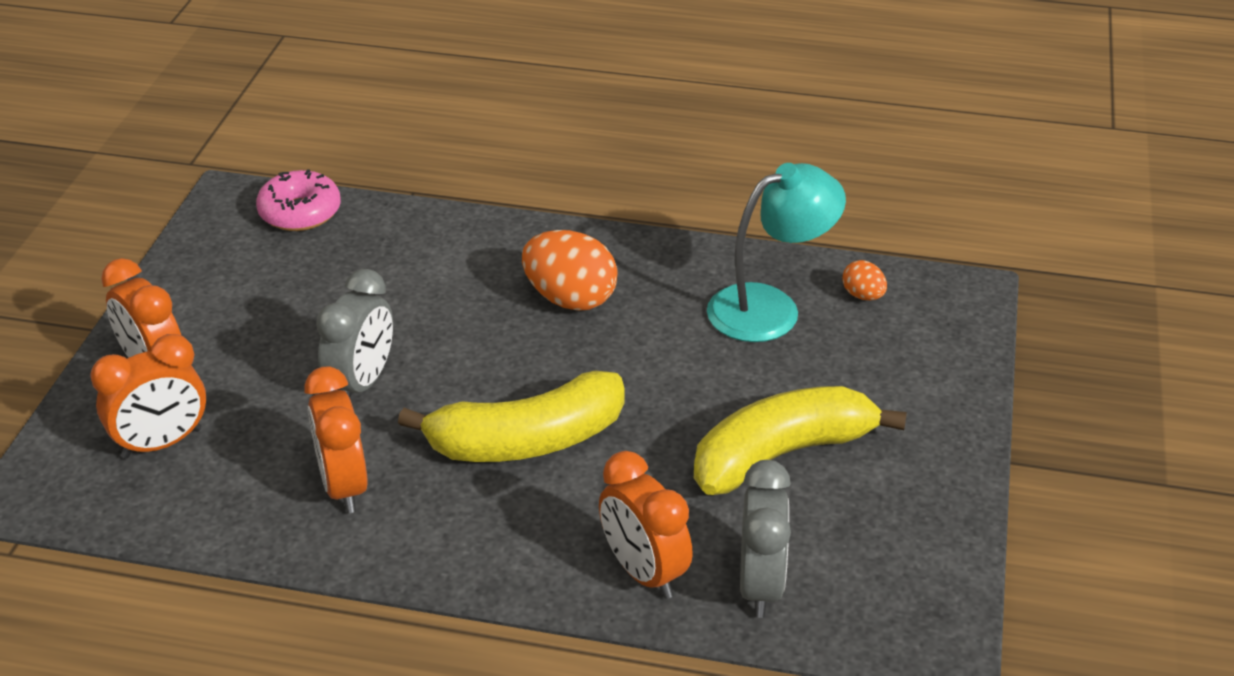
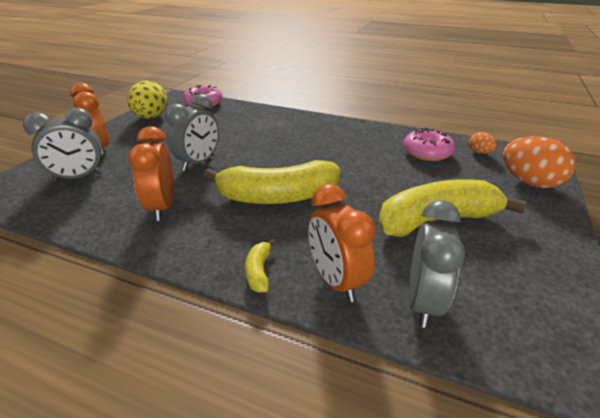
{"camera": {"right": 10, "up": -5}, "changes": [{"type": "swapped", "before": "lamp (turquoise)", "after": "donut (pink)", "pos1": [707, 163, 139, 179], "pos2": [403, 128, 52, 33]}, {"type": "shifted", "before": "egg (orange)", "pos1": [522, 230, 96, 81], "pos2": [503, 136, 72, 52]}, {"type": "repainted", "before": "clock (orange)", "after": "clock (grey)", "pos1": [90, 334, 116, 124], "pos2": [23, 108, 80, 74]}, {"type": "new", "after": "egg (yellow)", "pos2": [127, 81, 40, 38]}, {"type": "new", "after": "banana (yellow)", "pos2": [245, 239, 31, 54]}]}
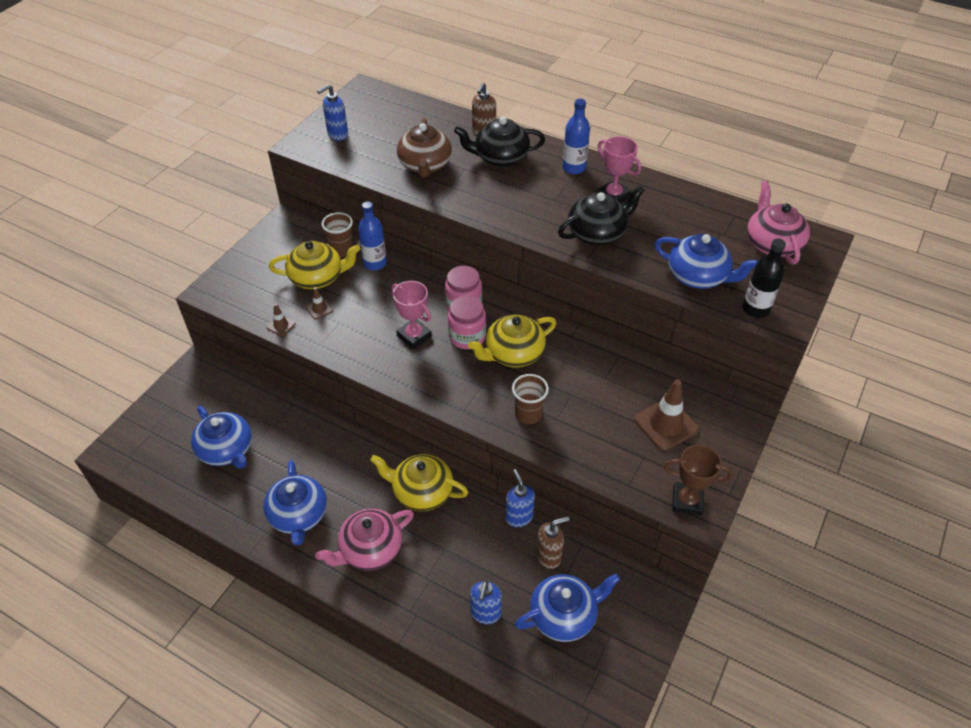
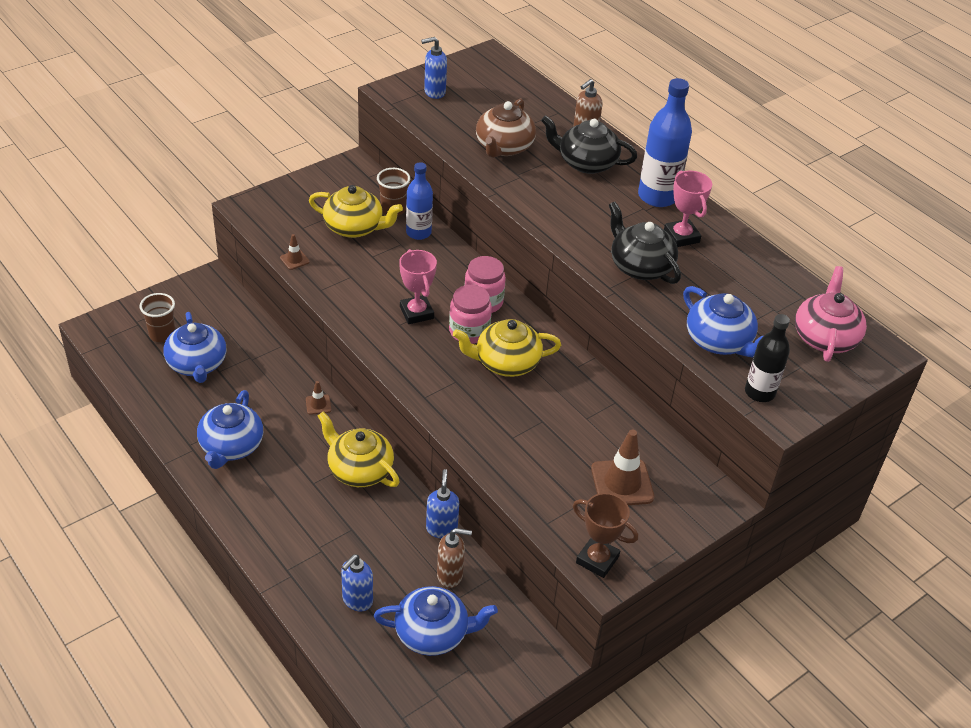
{"camera": {"right": 20, "up": -5}, "changes": [{"type": "scaled", "before": "bottle (blue)", "pos1": [562, 99, 28, 75], "pos2": [638, 78, 54, 129], "scale": 1.52}, {"type": "rotated", "before": "teapot (black)", "pos1": [558, 185, 87, 60], "pos2": [609, 202, 72, 82], "turn": -120}, {"type": "shifted", "before": "traffic cone (brown)", "pos1": [306, 287, 27, 33], "pos2": [306, 381, 25, 34]}, {"type": "shifted", "before": "cup (brown)", "pos1": [512, 374, 37, 50], "pos2": [139, 293, 36, 49]}, {"type": "gone", "before": "teapot (pink)", "pos1": [315, 509, 99, 62]}]}
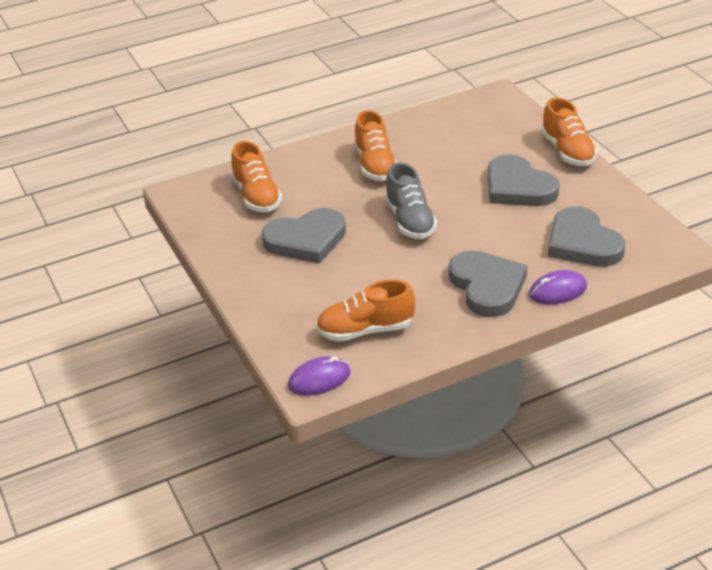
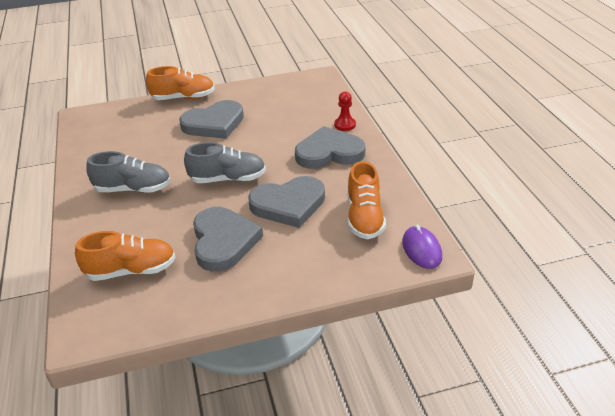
{"camera": {"right": -80, "up": 0}, "changes": [{"type": "repainted", "before": "shoe (orange)", "after": "shoe (grey)", "pos1": [354, 110, 43, 71], "pos2": [86, 151, 85, 42]}, {"type": "shifted", "before": "heart (grey)", "pos1": [548, 206, 77, 61], "pos2": [248, 176, 77, 52]}, {"type": "swapped", "before": "mouse (purple)", "after": "pawn (red)", "pos1": [529, 270, 58, 34], "pos2": [334, 92, 22, 39]}]}
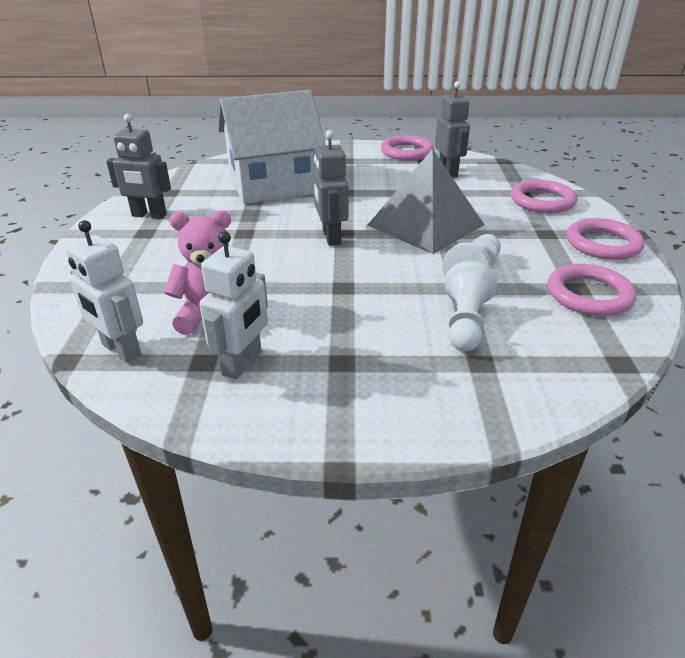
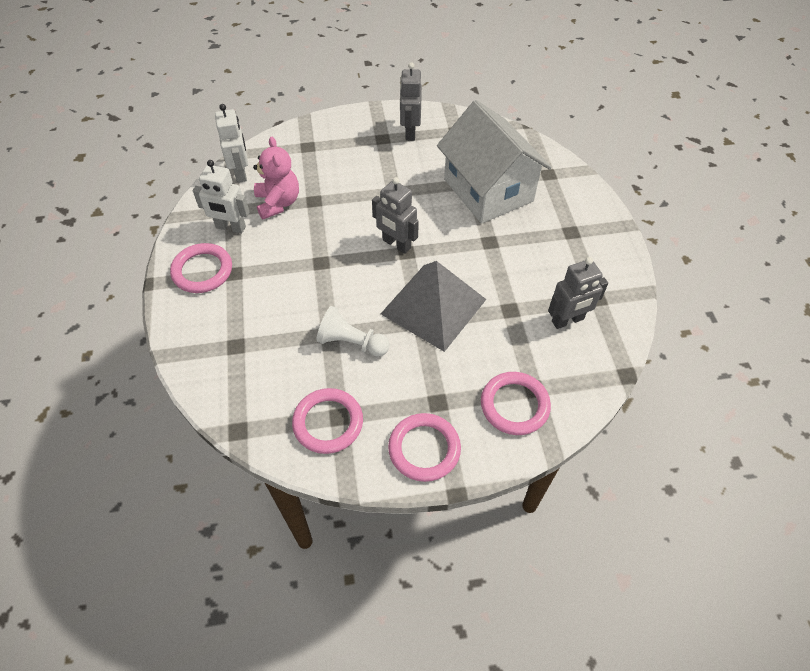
{"camera": {"right": 80, "up": 20}, "changes": [{"type": "rotated", "before": "robot (grey)", "pos1": [313, 130, 36, 116], "pos2": [372, 177, 47, 77], "turn": -120}, {"type": "shifted", "before": "ring (pink)", "pos1": [381, 135, 53, 25], "pos2": [170, 243, 62, 50]}, {"type": "rotated", "before": "robot (white)", "pos1": [65, 220, 78, 143], "pos2": [215, 104, 33, 79], "turn": 135}, {"type": "gone", "before": "pawn (white)", "pos1": [444, 261, 53, 90]}]}
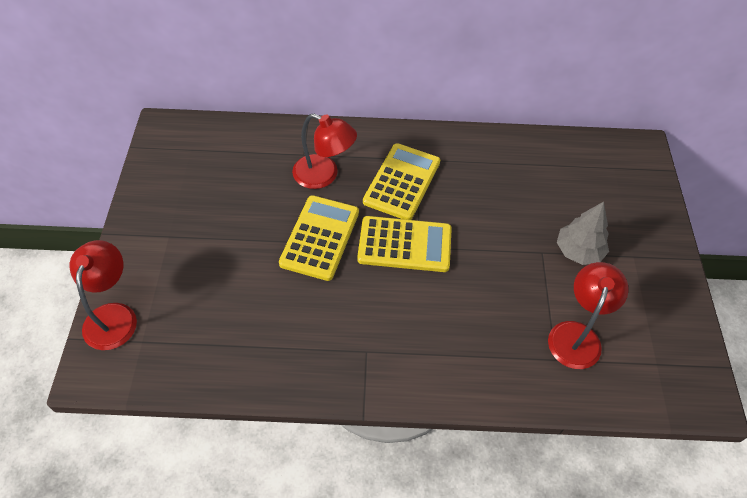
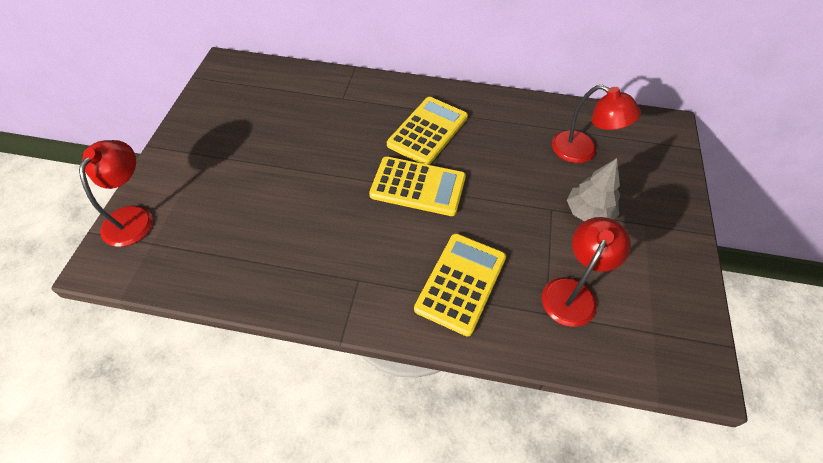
{"camera": {"right": 10, "up": 0}, "changes": [{"type": "shifted", "before": "lamp (red)", "pos1": [292, 114, 65, 75], "pos2": [552, 85, 89, 78]}, {"type": "shifted", "before": "calculator (yellow)", "pos1": [279, 195, 80, 86], "pos2": [414, 234, 92, 102]}]}
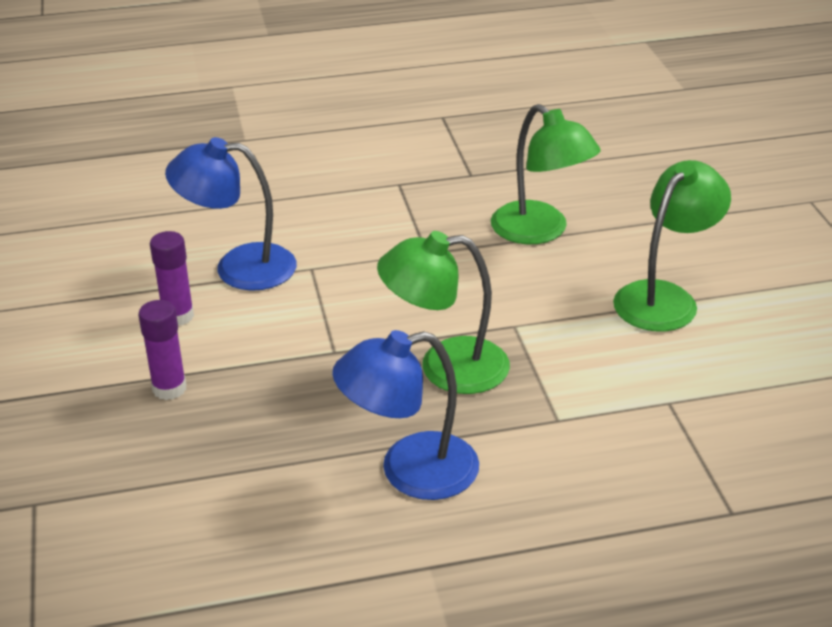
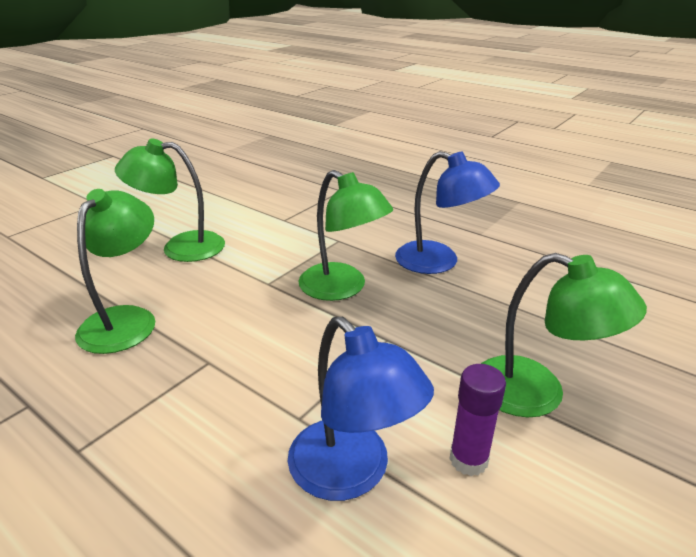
{"camera": {"right": -130, "up": -5}, "changes": [{"type": "swapped", "before": "glue stick (purple)", "after": "lamp (green)", "pos1": [138, 300, 48, 100], "pos2": [481, 253, 166, 165]}]}
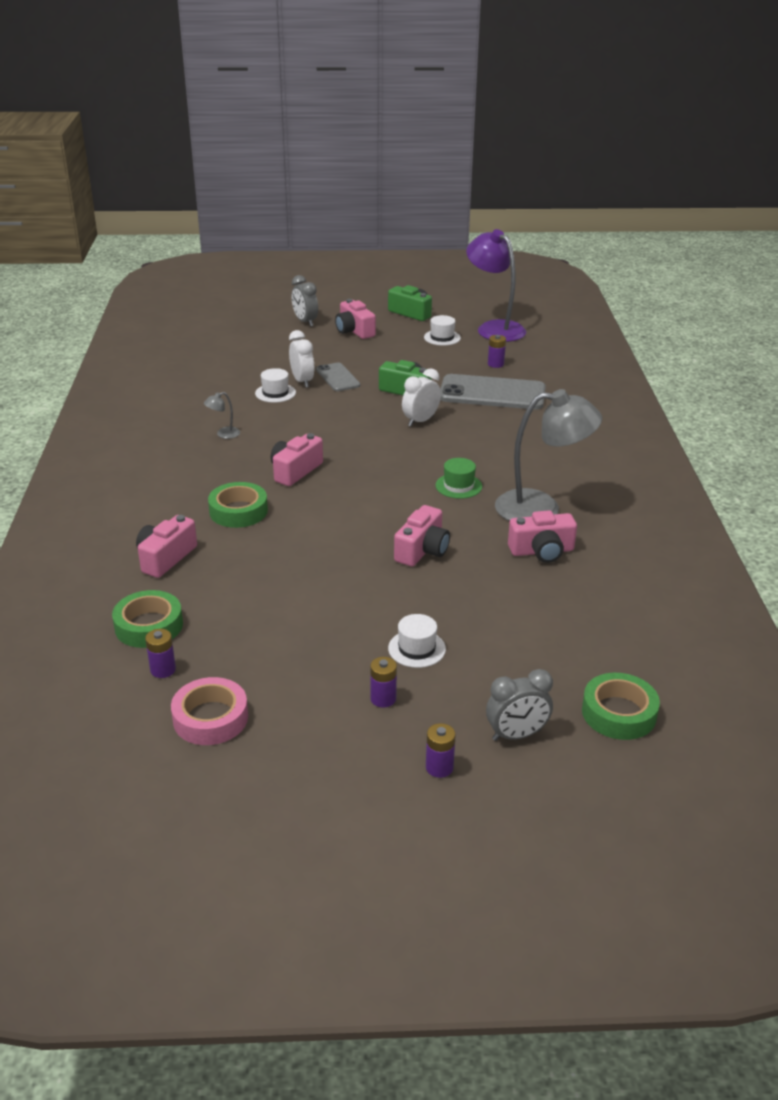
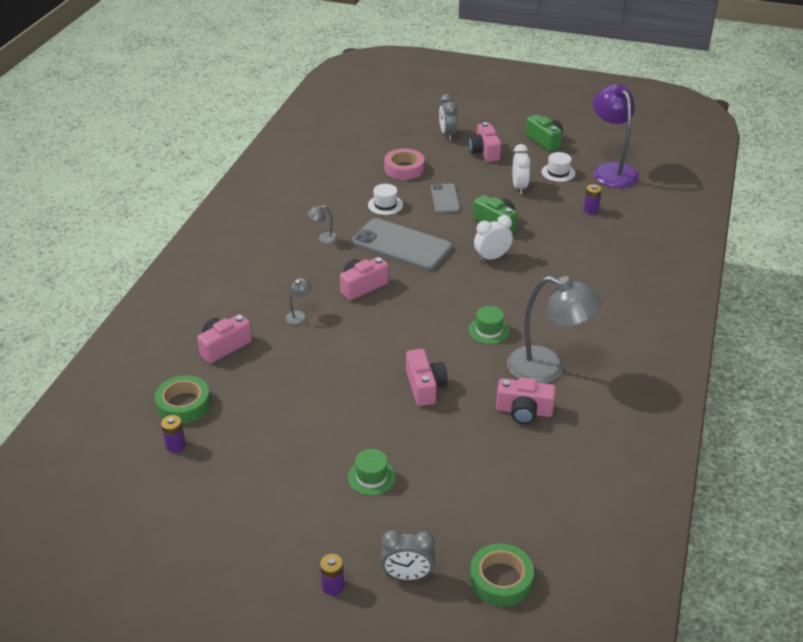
{"camera": {"right": 20, "up": 5}, "changes": [{"type": "shifted", "before": "clock (white)", "pos1": [289, 330, 25, 58], "pos2": [512, 144, 19, 50]}, {"type": "shifted", "before": "phone (grey)", "pos1": [440, 374, 106, 36], "pos2": [352, 218, 100, 53]}, {"type": "swapped", "before": "tape (green)", "after": "lamp (grey)", "pos1": [208, 482, 60, 46], "pos2": [285, 278, 27, 47]}, {"type": "rotated", "before": "camera (pink)", "pos1": [394, 505, 56, 62], "pos2": [406, 349, 42, 57], "turn": -60}, {"type": "repainted", "before": "hat (white)", "after": "hat (green)", "pos1": [388, 614, 58, 54], "pos2": [348, 449, 48, 47]}, {"type": "gone", "before": "battery (purple)", "pos1": [370, 657, 27, 50]}, {"type": "shifted", "before": "tape (pink)", "pos1": [171, 677, 77, 68], "pos2": [384, 149, 41, 31]}]}
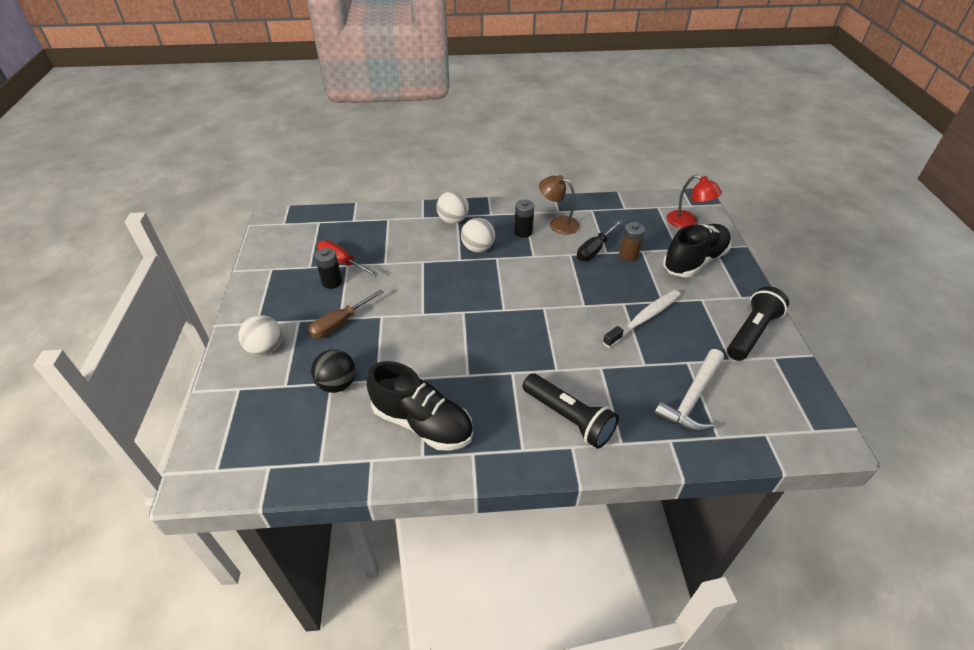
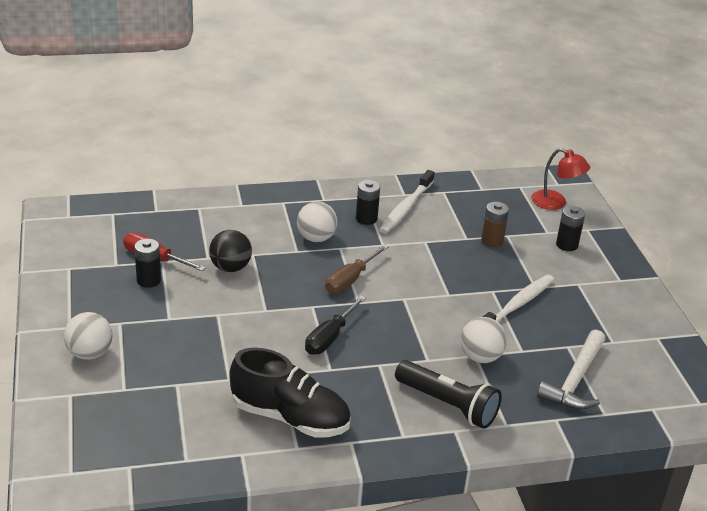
{"camera": {"right": -10, "up": -10}, "changes": [{"type": "swapped", "before": "lamp (brown)", "after": "toothbrush (white)", "pos1": [539, 175, 41, 60], "pos2": [379, 170, 56, 64]}, {"type": "shifted", "before": "ball (white)", "pos1": [436, 191, 33, 33], "pos2": [460, 317, 47, 46]}, {"type": "shifted", "before": "screwdriver (black)", "pos1": [577, 220, 45, 42], "pos2": [305, 295, 61, 60]}, {"type": "swapped", "before": "shoe (black)", "after": "battery (black)", "pos1": [663, 224, 68, 53], "pos2": [556, 206, 29, 45]}, {"type": "gone", "before": "flashlight (black)", "pos1": [727, 286, 62, 75]}, {"type": "shifted", "before": "screwdriver (brown)", "pos1": [308, 289, 76, 49], "pos2": [325, 245, 64, 48]}, {"type": "shifted", "before": "ball (black)", "pos1": [311, 349, 45, 44], "pos2": [209, 230, 43, 42]}]}
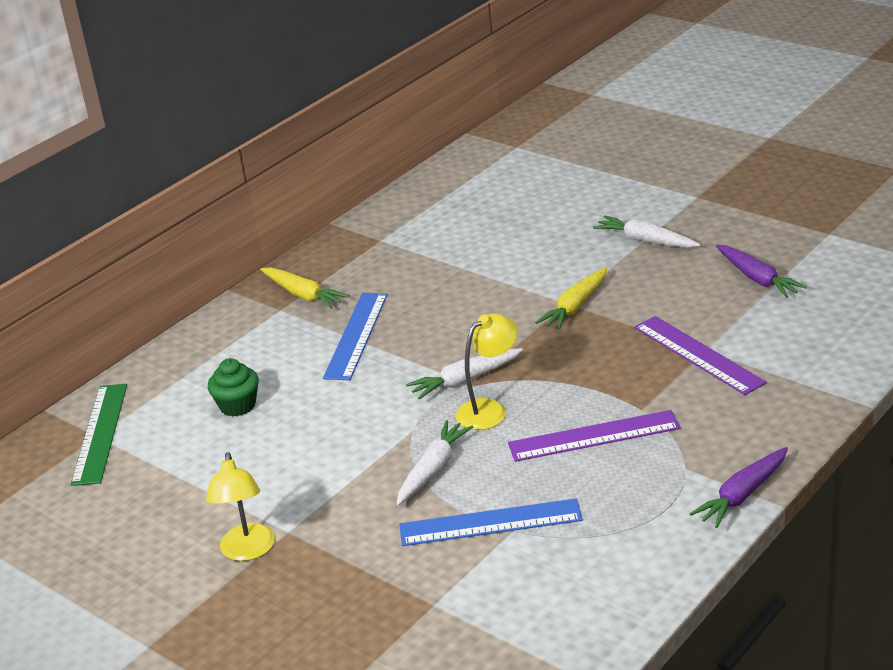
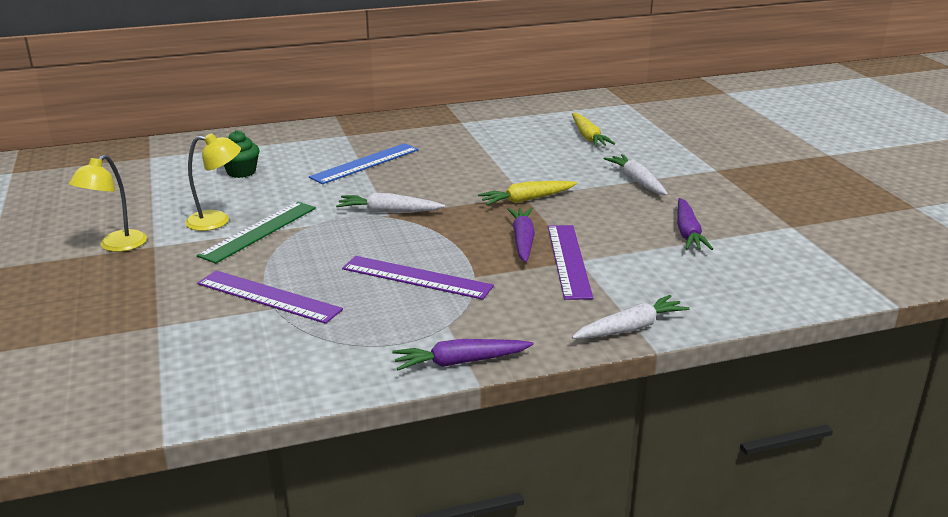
{"camera": {"right": 30, "up": -5}, "changes": [{"type": "shifted", "before": "carrot (yellow)", "pos1": [260, 267, 89, 42], "pos2": [572, 113, 43, 34]}, {"type": "shifted", "before": "lamp (yellow)", "pos1": [456, 313, 62, 117], "pos2": [185, 133, 56, 98]}, {"type": "shifted", "before": "ruler (green)", "pos1": [71, 384, 56, 102], "pos2": [197, 202, 119, 62]}, {"type": "shifted", "before": "carrot (white)", "pos1": [396, 420, 77, 86], "pos2": [572, 295, 117, 44]}, {"type": "repainted", "before": "ruler (blue)", "after": "ruler (purple)", "pos1": [399, 498, 184, 48], "pos2": [197, 270, 146, 54]}, {"type": "new", "after": "carrot (purple)", "pos2": [507, 208, 28, 54]}]}
